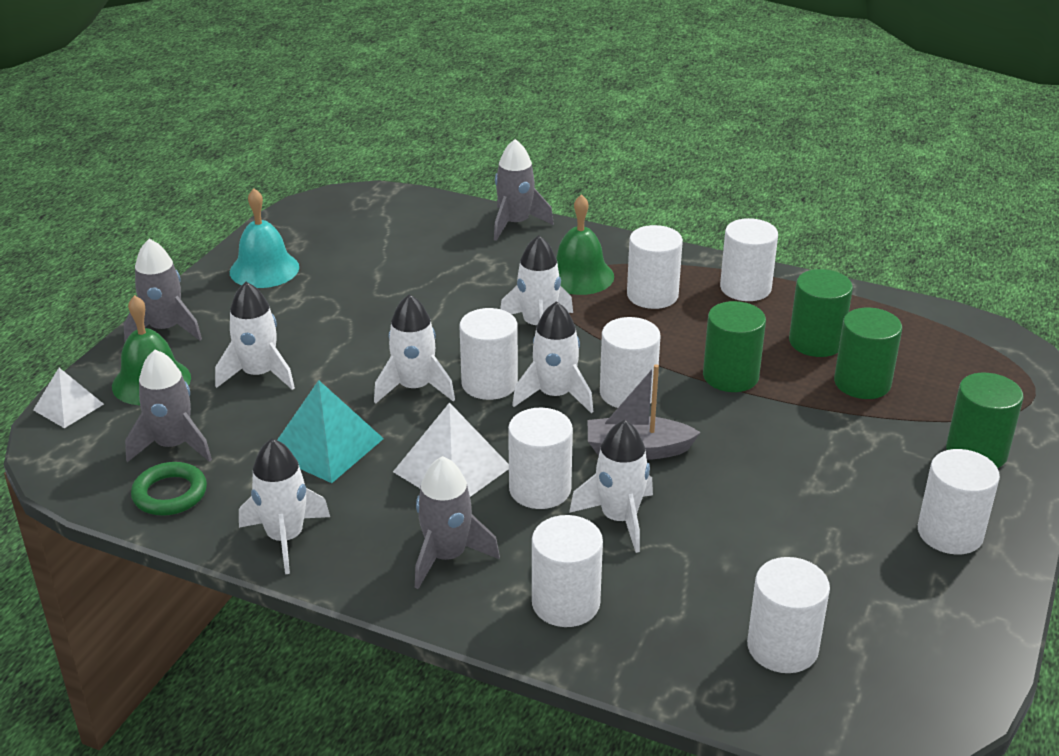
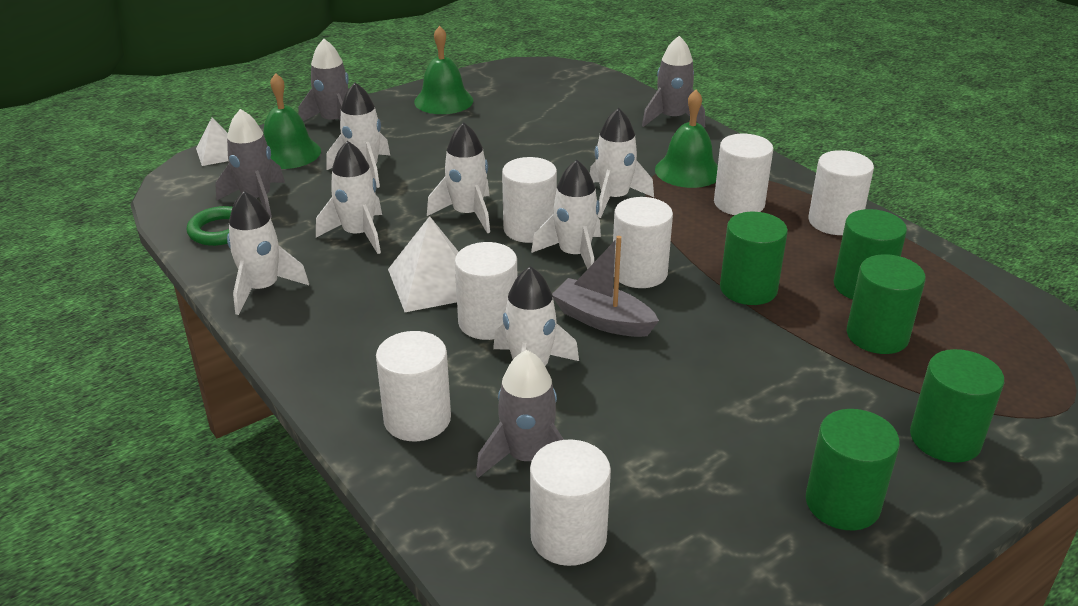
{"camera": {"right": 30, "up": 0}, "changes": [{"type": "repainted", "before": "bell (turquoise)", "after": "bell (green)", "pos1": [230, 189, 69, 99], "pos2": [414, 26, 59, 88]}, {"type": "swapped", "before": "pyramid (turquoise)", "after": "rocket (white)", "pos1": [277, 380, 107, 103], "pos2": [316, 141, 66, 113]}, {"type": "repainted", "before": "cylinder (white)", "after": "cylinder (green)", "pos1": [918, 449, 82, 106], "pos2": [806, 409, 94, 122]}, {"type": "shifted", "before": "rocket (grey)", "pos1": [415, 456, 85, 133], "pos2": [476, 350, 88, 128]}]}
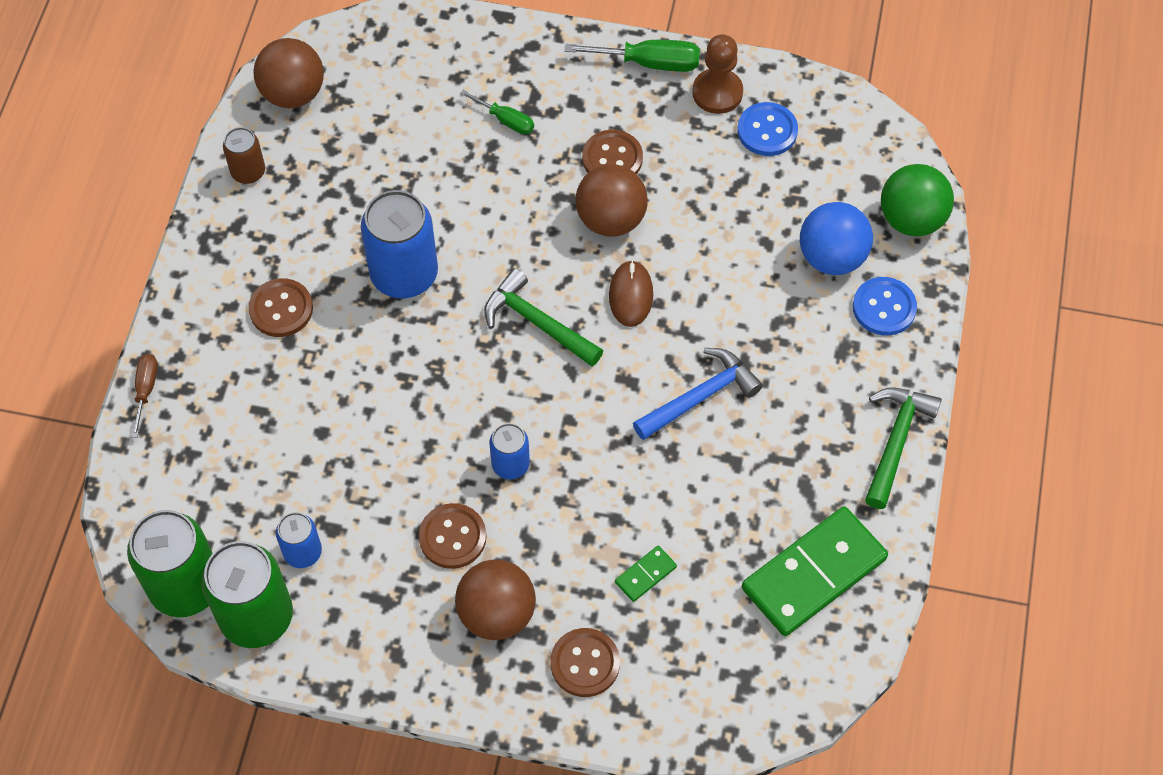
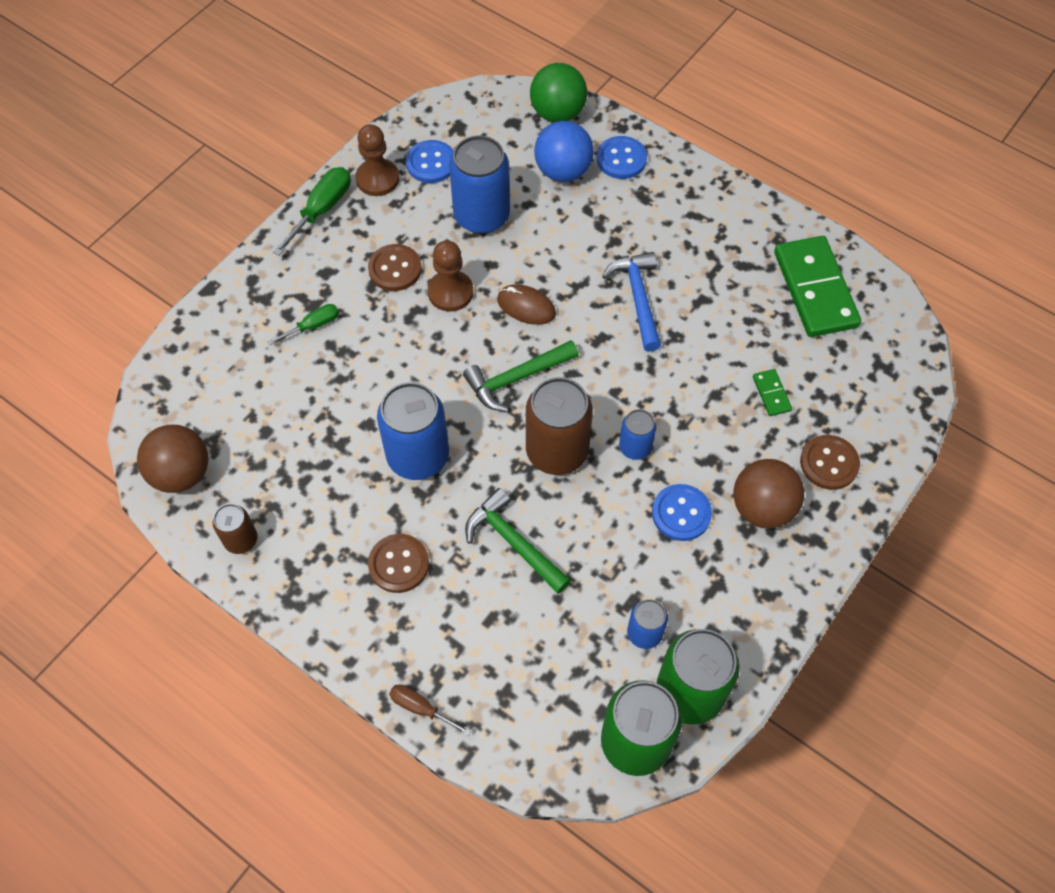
{"camera": {"right": -65, "up": 0}, "changes": [{"type": "swapped", "before": "ball (brown)", "after": "pawn (brown)", "pos1": [575, 164, 73, 73], "pos2": [428, 241, 45, 71]}, {"type": "shifted", "before": "hammer (green)", "pos1": [865, 387, 77, 122], "pos2": [465, 488, 106, 106]}, {"type": "repainted", "before": "button (brown)", "after": "button (blue)", "pos1": [419, 503, 68, 66], "pos2": [652, 484, 60, 57]}, {"type": "new", "after": "can (blue)", "pos2": [449, 135, 61, 99]}, {"type": "new", "after": "can (brown)", "pos2": [526, 377, 67, 98]}]}
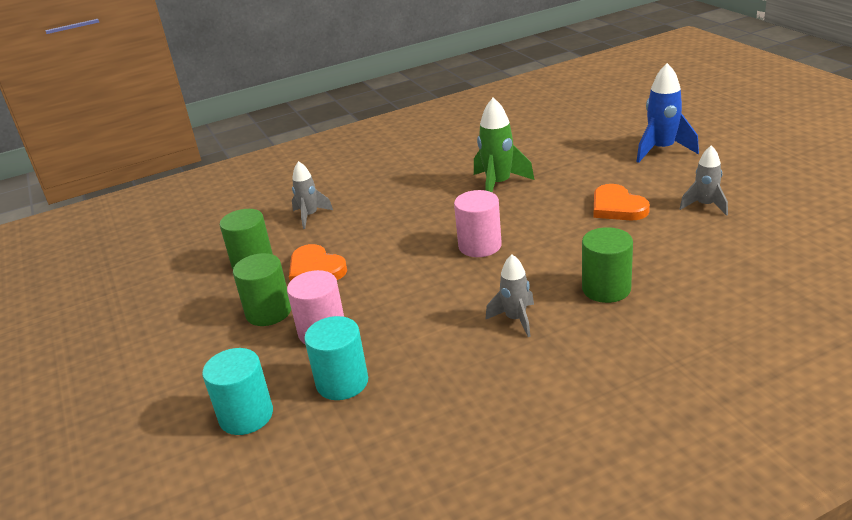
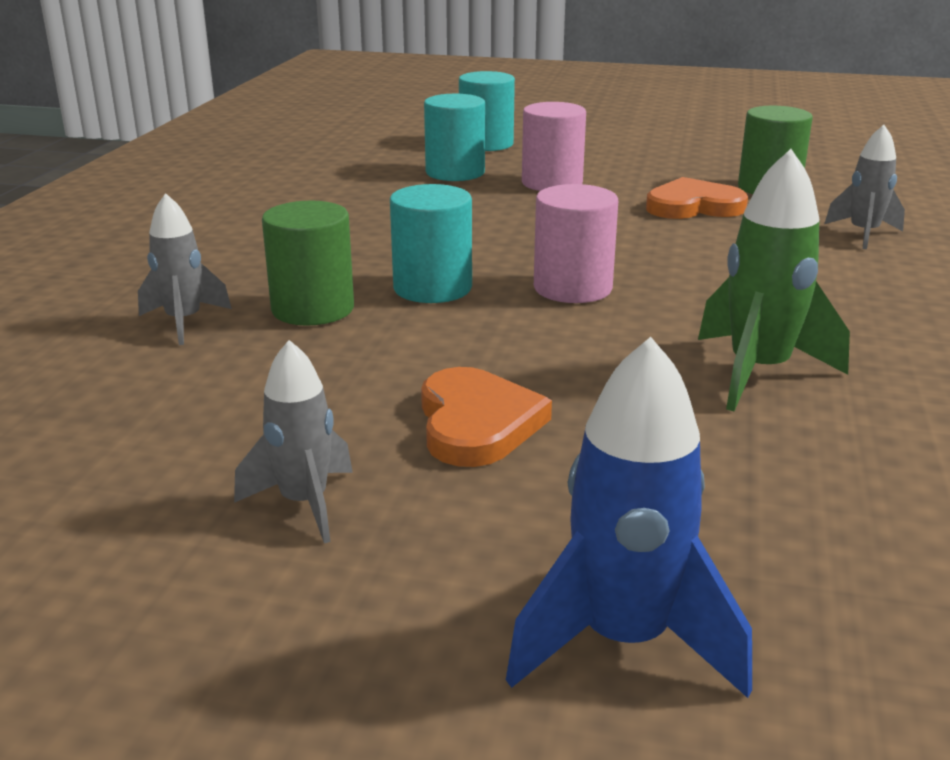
{"camera": {"right": 125, "up": -5}, "changes": [{"type": "rotated", "before": "heart (orange)", "pos1": [594, 184, 56, 36], "pos2": [421, 367, 131, 100], "turn": 75}, {"type": "gone", "before": "cylinder (green)", "pos1": [233, 253, 58, 73]}, {"type": "shifted", "before": "rocket (grey)", "pos1": [485, 255, 49, 82], "pos2": [138, 193, 94, 152]}, {"type": "new", "after": "cylinder (turquoise)", "pos2": [390, 184, 82, 119]}]}
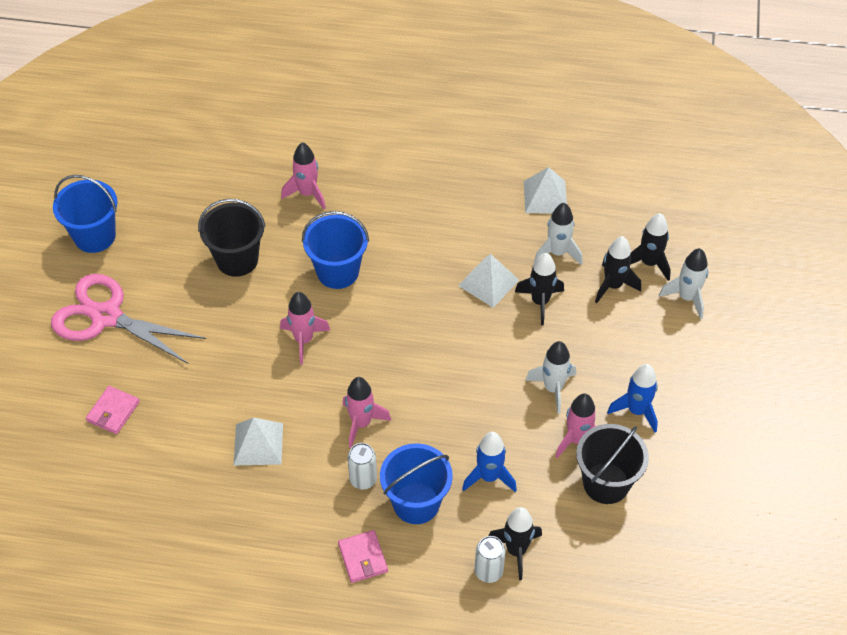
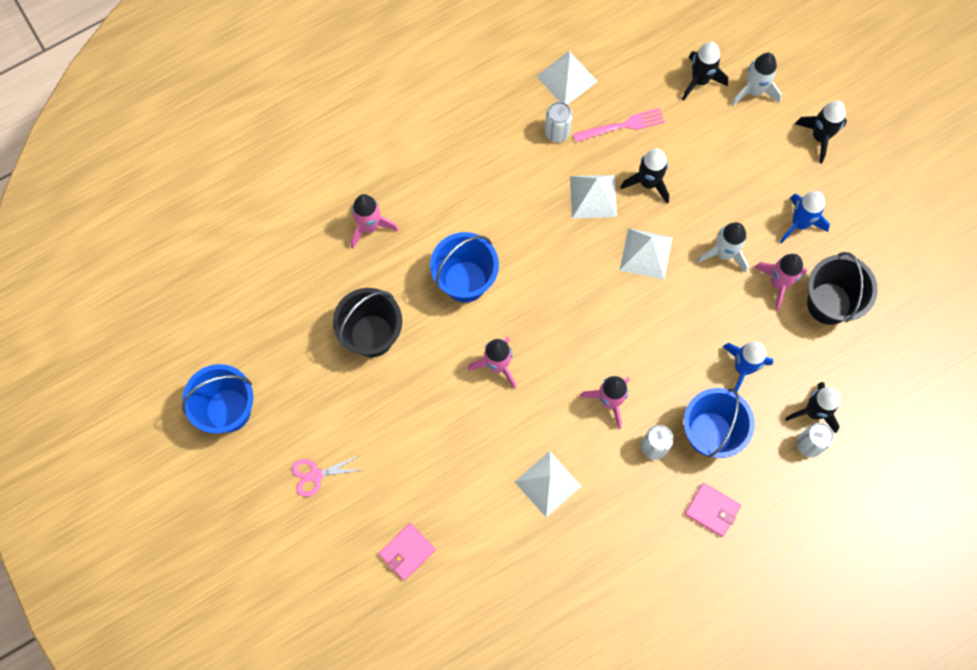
{"camera": {"right": -40, "up": 20}, "changes": [{"type": "swapped", "before": "rocket (white)", "after": "fork (pink)", "pos1": [534, 203, 49, 62], "pos2": [573, 108, 92, 34]}, {"type": "shifted", "before": "rocket (black)", "pos1": [595, 236, 46, 67], "pos2": [795, 101, 52, 62]}, {"type": "scaled", "before": "scissors (pink)", "pos1": [51, 274, 155, 90], "pos2": [292, 455, 68, 42], "scale": 0.44}, {"type": "rotated", "before": "wallet (pink)", "pos1": [86, 386, 54, 48], "pos2": [379, 523, 57, 58], "turn": 60}, {"type": "new", "after": "can (white)", "pos2": [545, 102, 27, 40]}, {"type": "new", "after": "pyramid (white)", "pos2": [620, 228, 53, 52]}]}
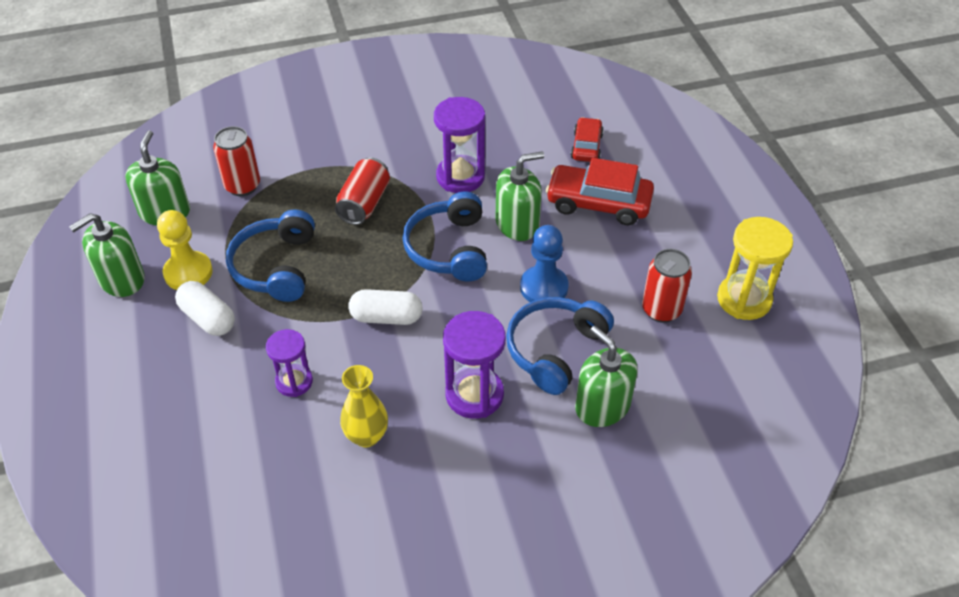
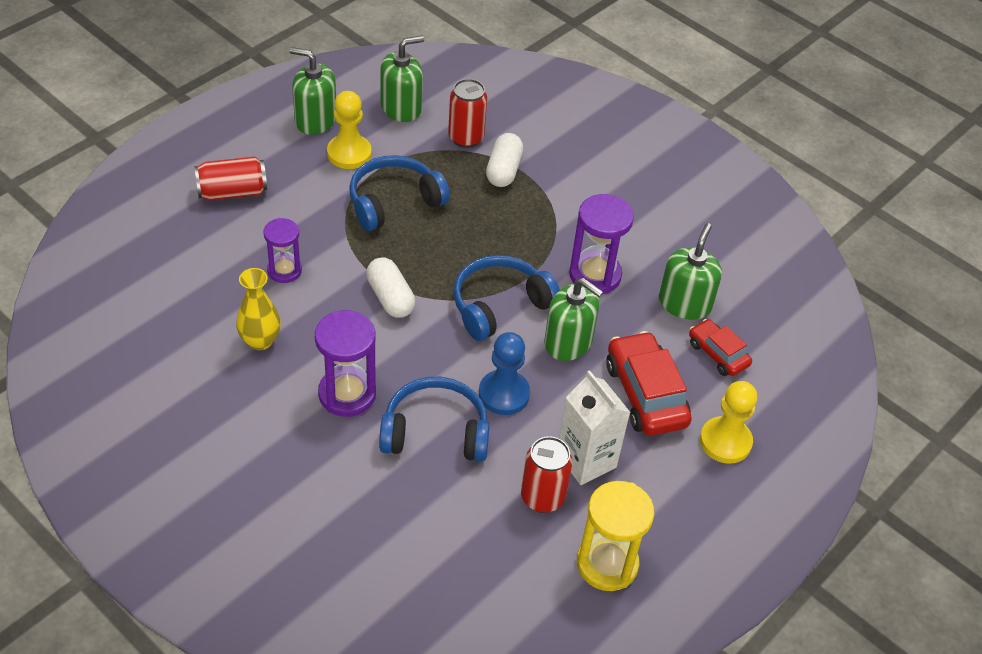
{"camera": {"right": 55, "up": 0}, "changes": [{"type": "rotated", "before": "car (red)", "pos1": [571, 117, 33, 45], "pos2": [689, 319, 63, 57], "turn": -105}, {"type": "shifted", "before": "can (red)", "pos1": [335, 157, 55, 68], "pos2": [194, 157, 73, 44]}, {"type": "shifted", "before": "capsule (white)", "pos1": [175, 281, 60, 55], "pos2": [486, 133, 37, 54]}, {"type": "shifted", "before": "soap dispenser (green)", "pos1": [575, 326, 63, 101], "pos2": [659, 223, 63, 97]}, {"type": "new", "after": "carton (white)", "pos2": [559, 370, 72, 115]}, {"type": "new", "after": "pawn (yellow)", "pos2": [700, 381, 57, 83]}]}
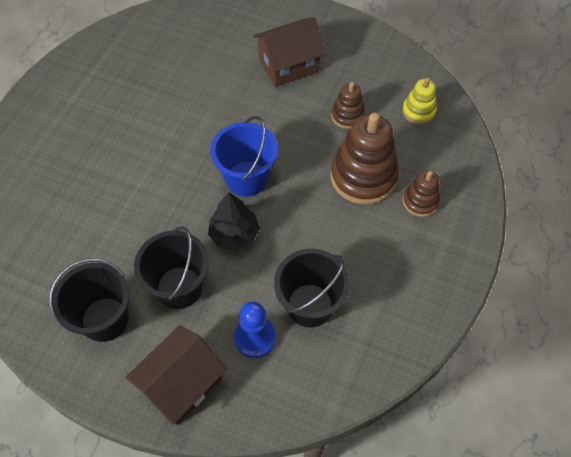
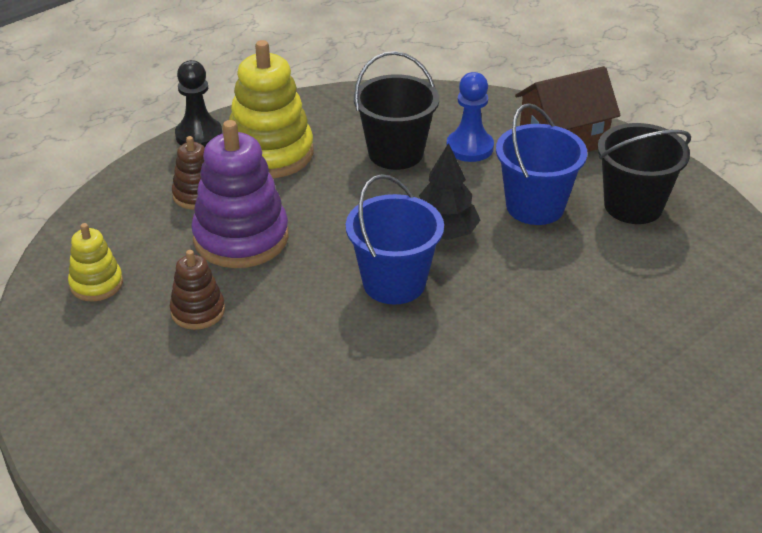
{"camera": {"right": -155, "up": -20}, "changes": [{"type": "gone", "before": "house (brown)", "pos1": [253, 17, 73, 70]}, {"type": "repainted", "before": "stacking toy (brown)", "after": "stacking toy (purple)", "pos1": [331, 113, 68, 91], "pos2": [191, 120, 98, 148]}, {"type": "repainted", "before": "bucket (black)", "after": "bucket (blue)", "pos1": [134, 226, 75, 83], "pos2": [496, 103, 91, 122]}, {"type": "new", "after": "stacking toy (yellow)", "pos2": [229, 40, 85, 138]}, {"type": "new", "after": "pawn (black)", "pos2": [175, 60, 47, 87]}]}
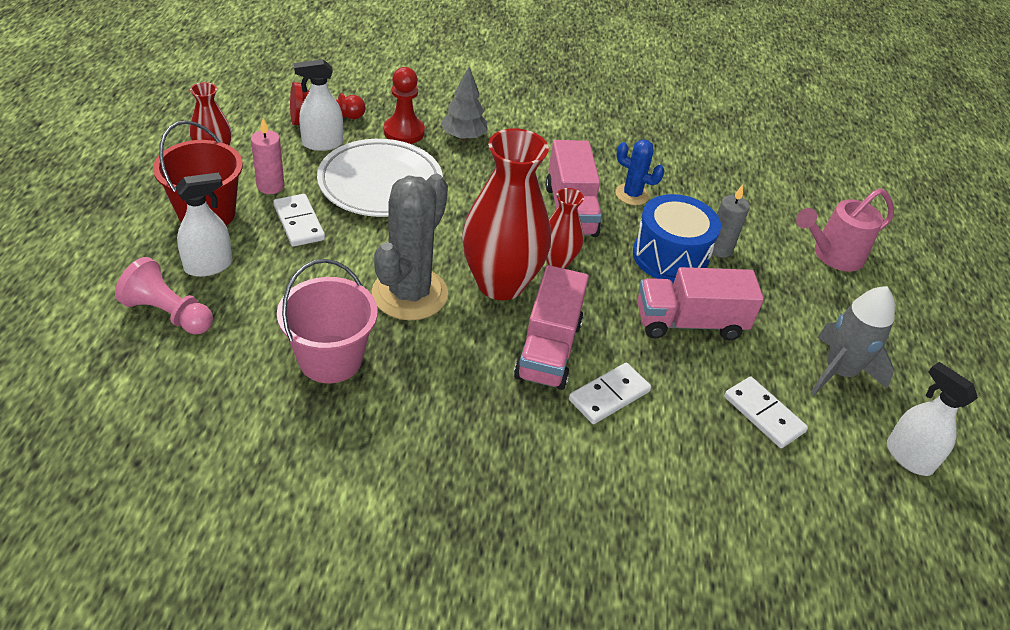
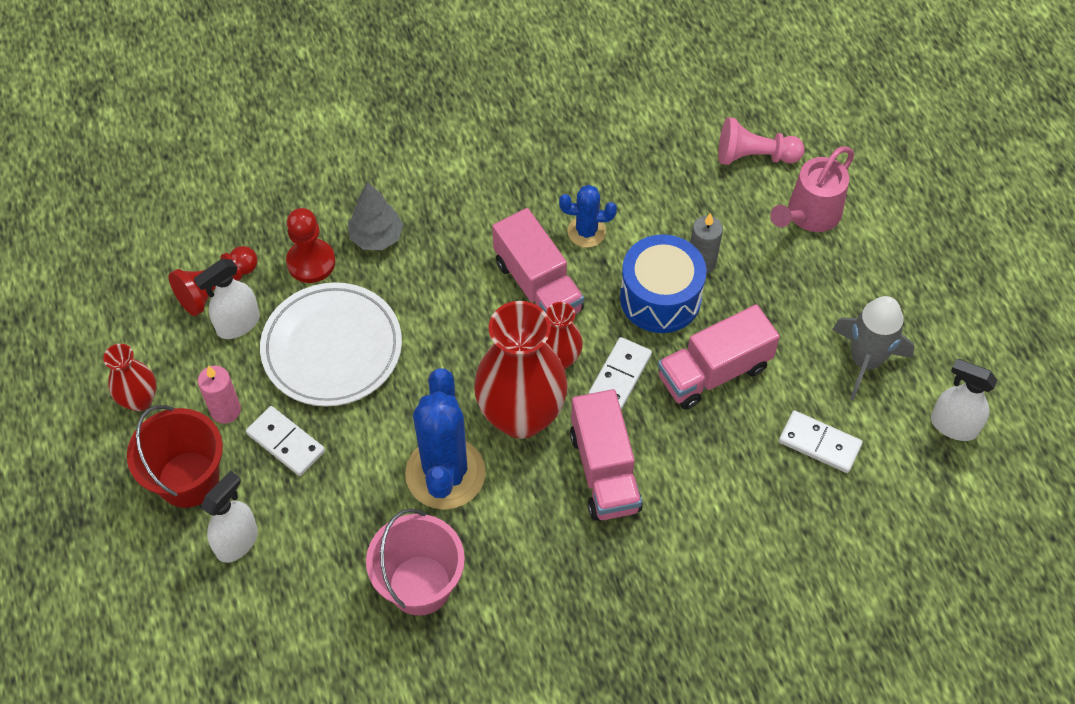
{"camera": {"right": -20, "up": 15}, "changes": [{"type": "repainted", "before": "cactus (grey)", "after": "cactus (blue)", "pos1": [372, 174, 76, 146], "pos2": [405, 369, 81, 140]}, {"type": "shifted", "before": "pawn (pink)", "pos1": [115, 257, 98, 77], "pos2": [718, 117, 87, 48]}, {"type": "shifted", "before": "domino (white)", "pos1": [569, 363, 82, 61], "pos2": [588, 337, 64, 73]}]}
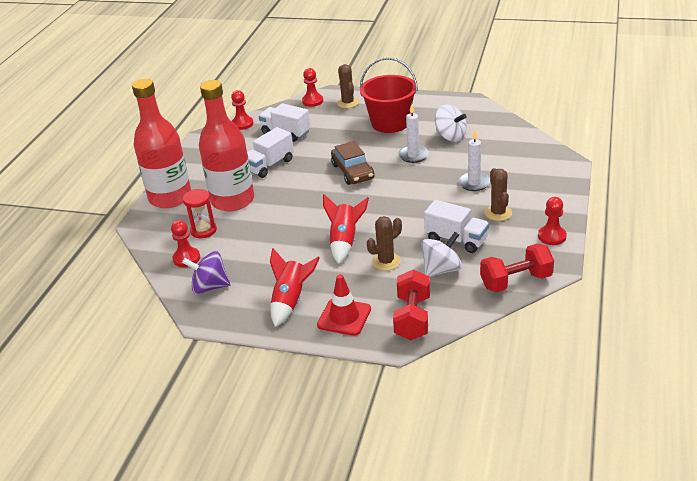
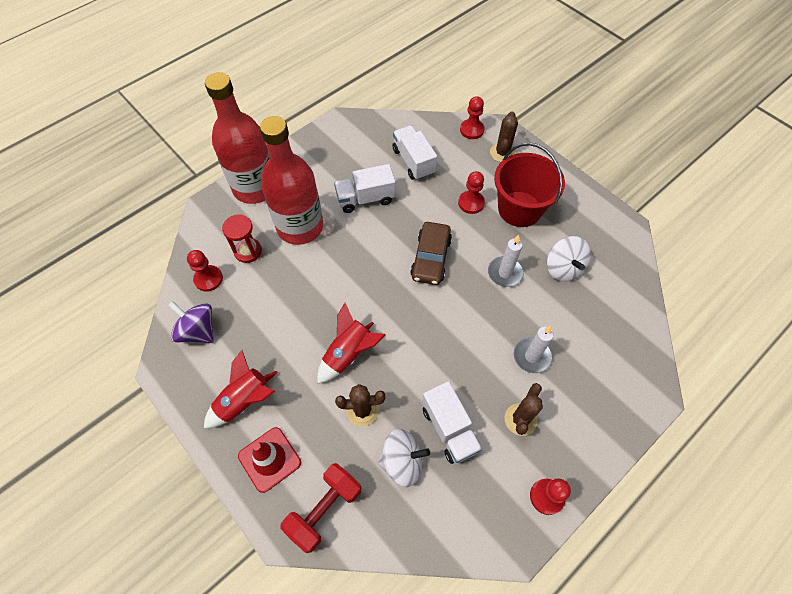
{"camera": {"right": 30, "up": 25}, "changes": [{"type": "shifted", "before": "pawn (red)", "pos1": [231, 90, 23, 40], "pos2": [458, 171, 27, 43]}, {"type": "gone", "before": "dumbbell (red)", "pos1": [480, 244, 74, 48]}]}
